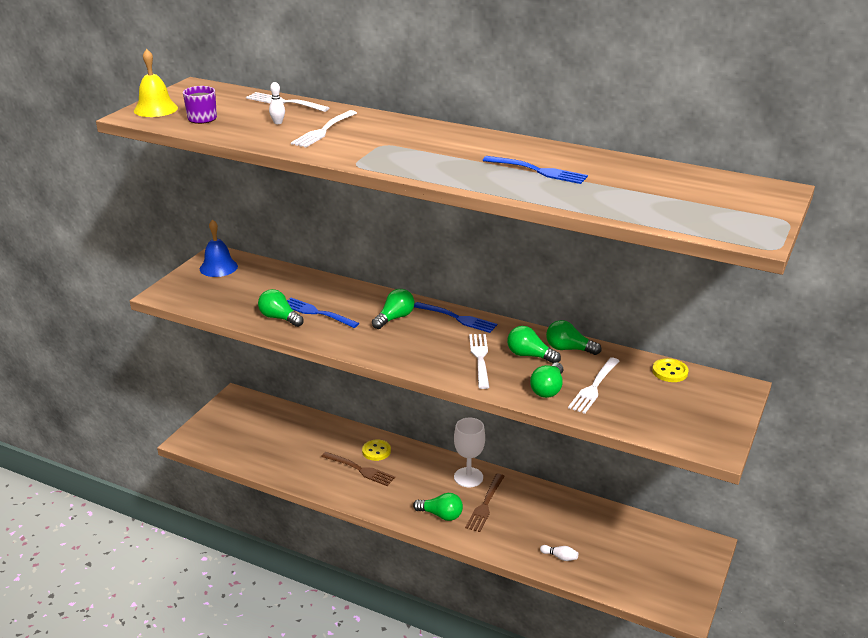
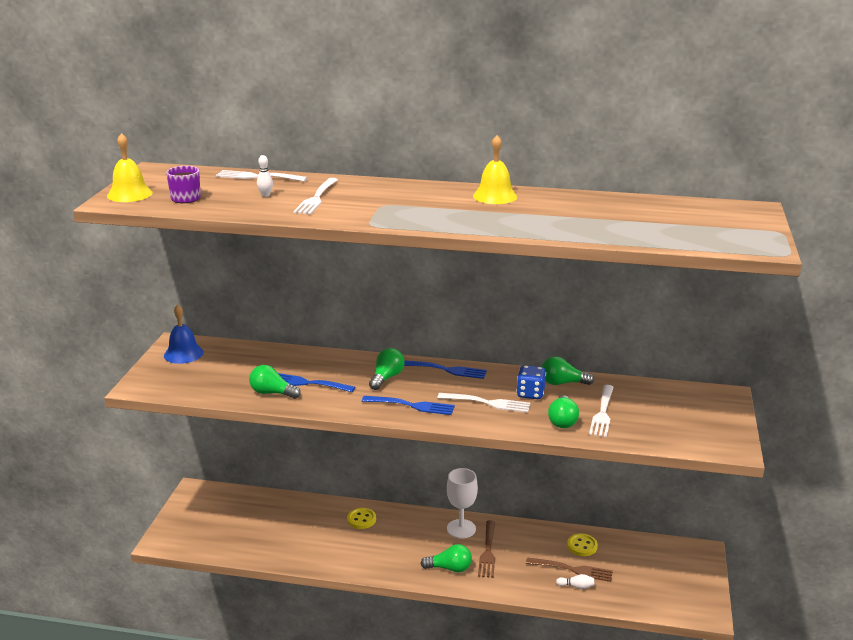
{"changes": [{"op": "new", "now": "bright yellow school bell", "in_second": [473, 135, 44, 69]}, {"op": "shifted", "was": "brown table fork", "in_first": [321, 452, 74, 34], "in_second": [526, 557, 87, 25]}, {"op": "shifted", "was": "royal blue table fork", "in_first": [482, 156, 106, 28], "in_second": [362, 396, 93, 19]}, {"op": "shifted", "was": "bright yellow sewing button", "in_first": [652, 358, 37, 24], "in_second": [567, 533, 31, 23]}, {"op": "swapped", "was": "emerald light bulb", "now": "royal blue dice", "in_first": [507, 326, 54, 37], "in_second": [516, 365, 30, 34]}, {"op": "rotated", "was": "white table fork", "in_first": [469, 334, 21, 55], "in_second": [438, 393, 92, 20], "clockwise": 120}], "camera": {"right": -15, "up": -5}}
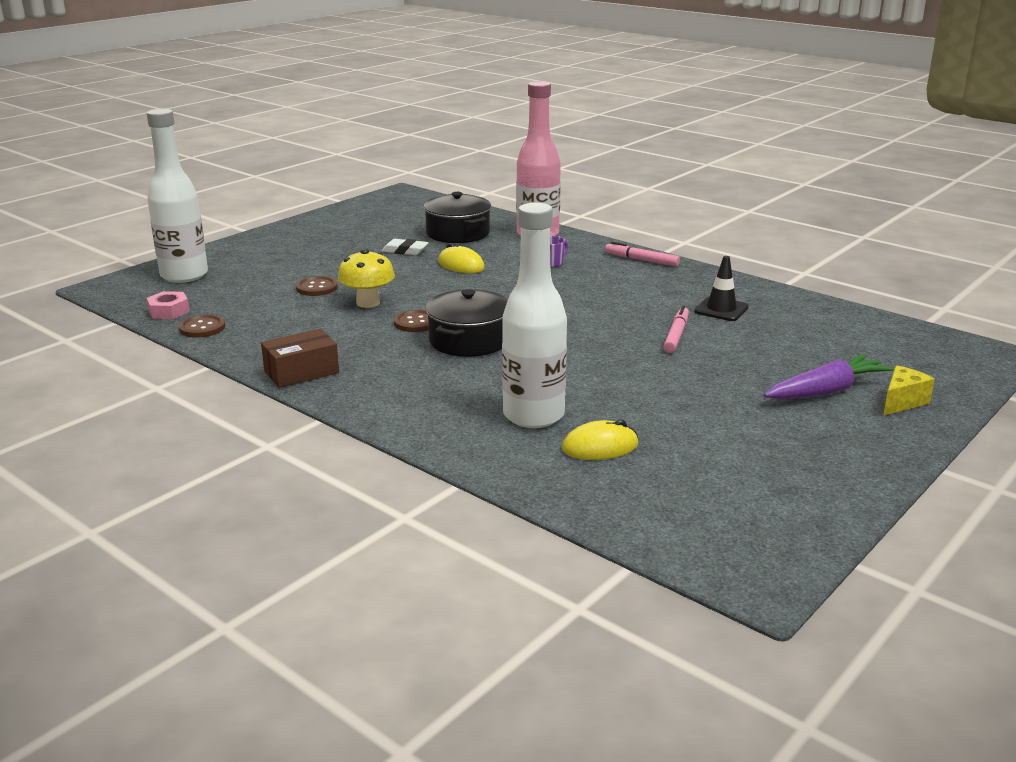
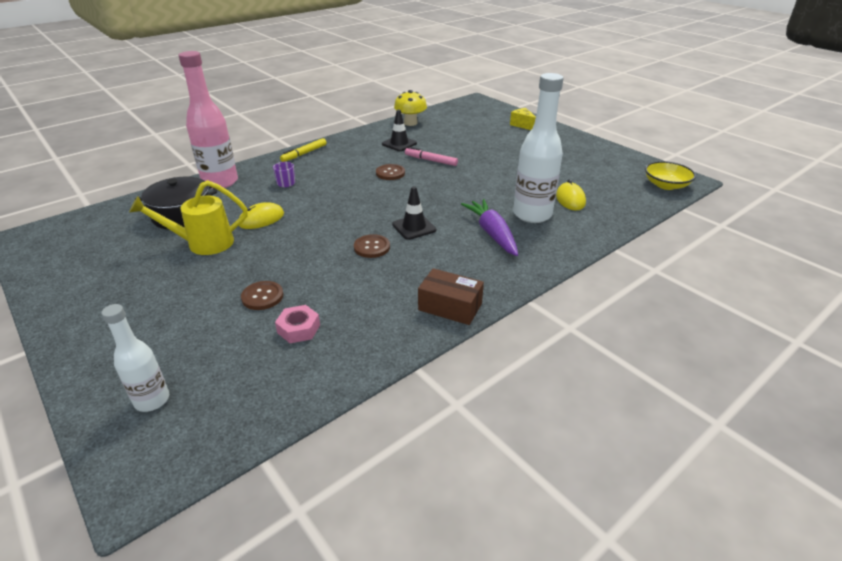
{"changes": [{"op": "new", "now": "bright yellow deep dish", "in_second": [645, 161, 51, 29]}, {"op": "shifted", "was": "rose-pink hexagon nut", "in_first": [146, 291, 44, 28], "in_second": [275, 305, 45, 38]}, {"op": "shifted", "was": "brown sewing button", "in_first": [179, 315, 46, 23], "in_second": [376, 164, 29, 16]}, {"op": "shifted", "was": "bright yellow fungus", "in_first": [338, 249, 57, 59], "in_second": [394, 90, 33, 36]}, {"op": "shifted", "was": "royal purple toy carrot", "in_first": [764, 354, 130, 45], "in_second": [461, 199, 57, 57]}, {"op": "swapped", "was": "white pencil eraser", "now": "bright yellow watering pot", "in_first": [382, 239, 47, 16], "in_second": [129, 180, 119, 75]}, {"op": "swapped", "was": "jet-black stockpot", "now": "jet-black safety cone", "in_first": [425, 289, 83, 68], "in_second": [392, 186, 44, 54]}, {"op": "repainted", "was": "rose-pink marker pen", "now": "bright yellow marker pen", "in_first": [605, 242, 75, 24], "in_second": [280, 138, 47, 24]}, {"op": "rotated", "was": "brown parcel", "in_first": [261, 329, 78, 59], "in_second": [418, 268, 66, 57], "clockwise": -45}, {"op": "scaled", "was": "white bottle", "in_first": [146, 109, 62, 174], "in_second": [102, 304, 67, 108], "ratio": 0.57}], "camera": {"right": -80, "up": 10}}
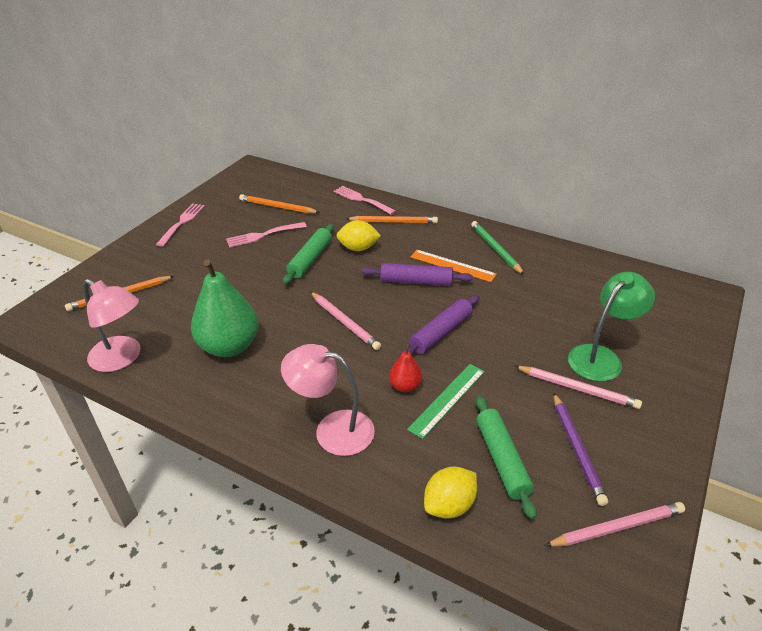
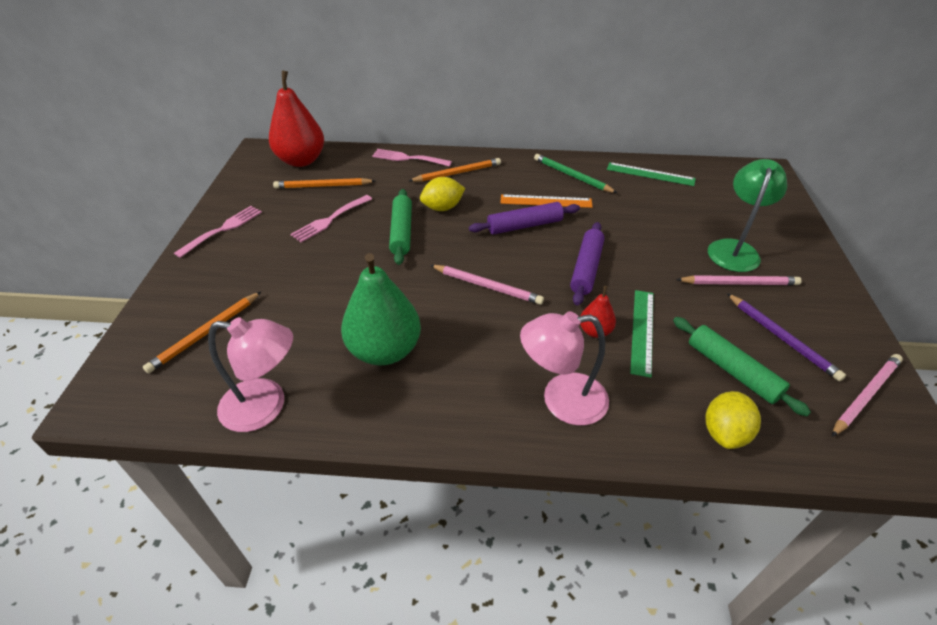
{"changes": [{"op": "new", "now": "scarlet pear", "in_second": [269, 70, 55, 97]}, {"op": "new", "now": "emerald straightedge", "in_second": [607, 162, 89, 24]}, {"op": "rotated", "was": "rose-pink table fork", "in_first": [156, 203, 49, 44], "in_second": [174, 206, 88, 52], "clockwise": 45}], "camera": {"right": -25, "up": 5}}
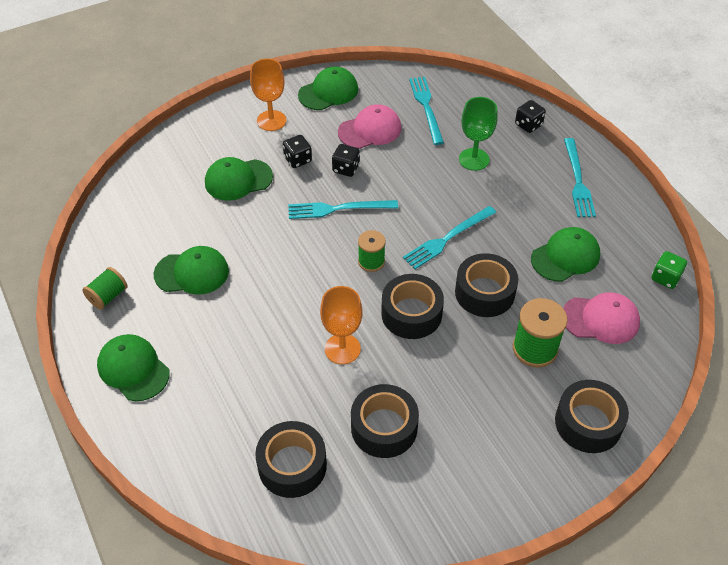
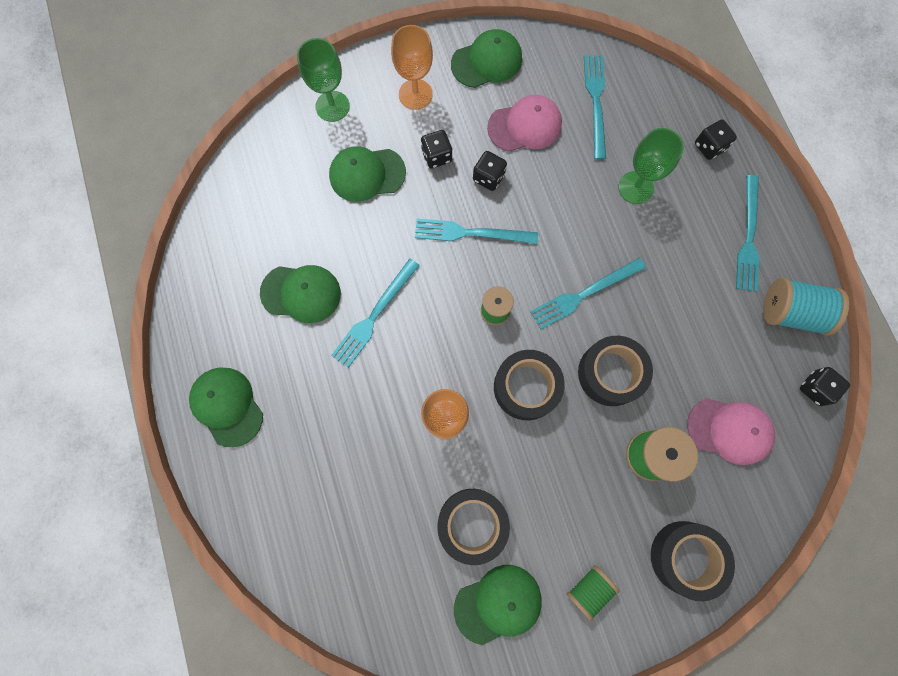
{"changes": [{"op": "gone", "was": "jet-black sticky tape", "in_first": [255, 421, 72, 77]}, {"op": "new", "now": "emerald wine glass", "in_second": [297, 38, 53, 84]}, {"op": "new", "now": "aqua table fork", "in_second": [331, 259, 89, 109]}, {"op": "new", "now": "aqua spool", "in_second": [763, 278, 86, 58]}, {"op": "shifted", "was": "emerald spool", "in_first": [82, 267, 46, 43], "in_second": [567, 565, 53, 56]}, {"op": "shifted", "was": "emerald peaked cap", "in_first": [531, 227, 69, 55], "in_second": [454, 565, 88, 80]}, {"op": "repainted", "was": "emerald dice", "now": "jet-black dice", "in_first": [651, 251, 36, 38], "in_second": [800, 367, 50, 39]}], "camera": {"right": 10, "up": 25}}
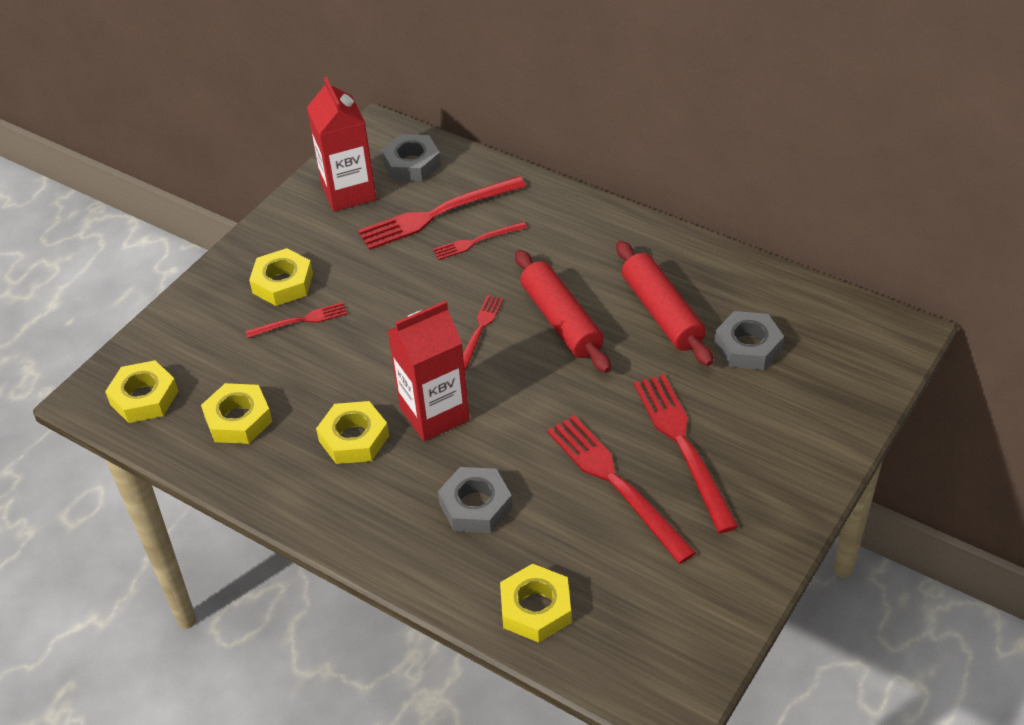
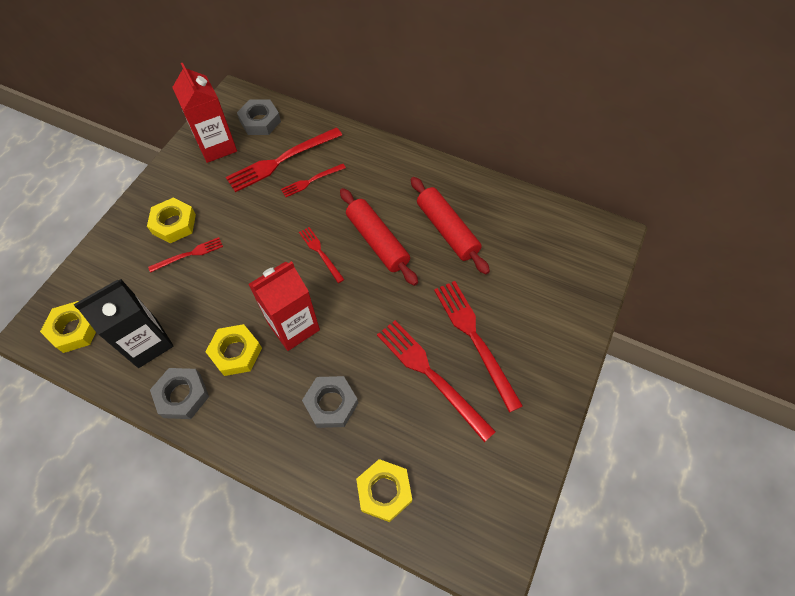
{"changes": [{"op": "shifted", "was": "ash-grey hexagon nut", "in_first": [714, 311, 70, 59], "in_second": [150, 368, 59, 51]}, {"op": "swapped", "was": "bright yellow hexagon nut", "now": "jet-black juice carton", "in_first": [201, 383, 72, 61], "in_second": [74, 279, 100, 89]}, {"op": "rotated", "was": "scarlet table fork", "in_first": [463, 295, 40, 75], "in_second": [299, 227, 46, 56], "clockwise": -45}], "camera": {"right": -10, "up": 15}}
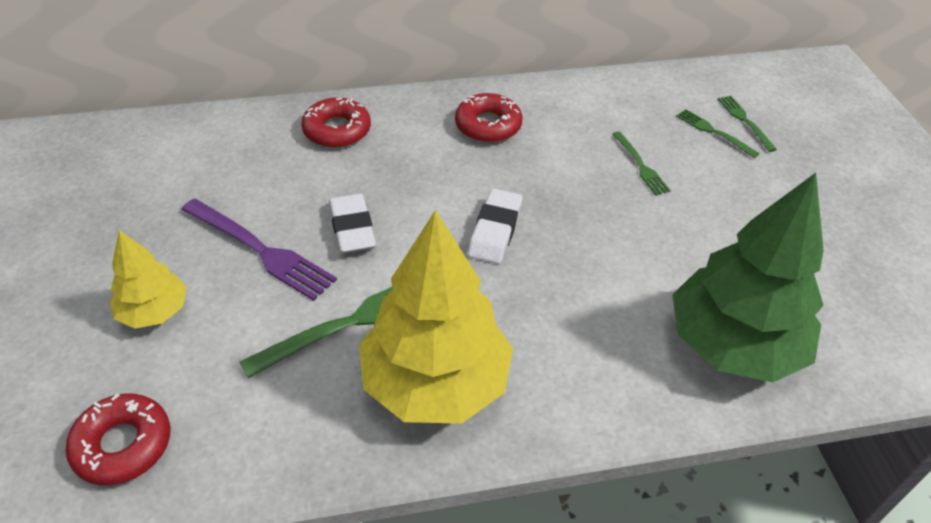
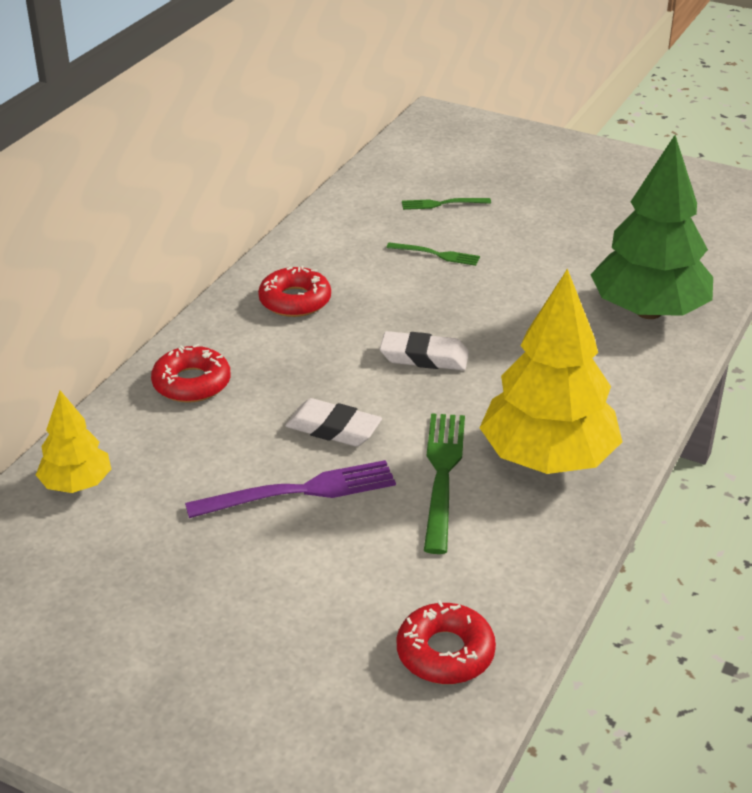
{"changes": [{"op": "gone", "was": "emerald table fork", "in_first": [718, 96, 59, 56]}, {"op": "shifted", "was": "bright yellow toy tree", "in_first": [110, 230, 77, 99], "in_second": [36, 390, 75, 103]}, {"op": "rotated", "was": "white pencil eraser", "in_first": [468, 188, 54, 76], "in_second": [380, 331, 89, 39], "clockwise": -45}], "camera": {"right": -50, "up": -10}}
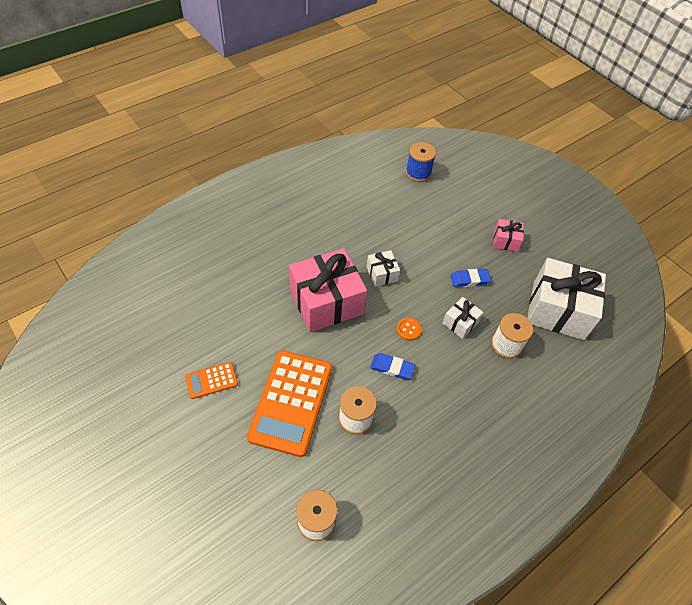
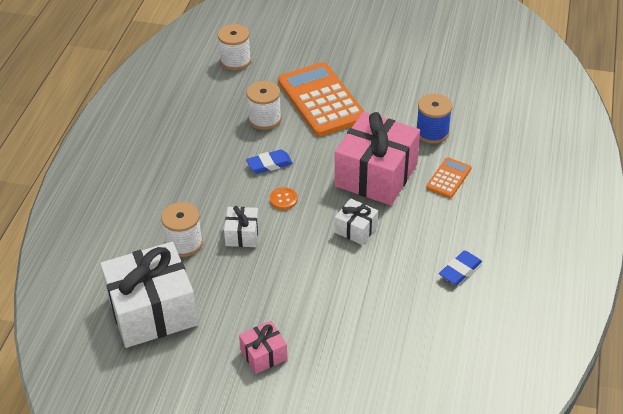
{"changes": [{"op": "shifted", "was": "bright orange pocket calculator", "in_first": [185, 362, 53, 37], "in_second": [426, 157, 45, 41]}, {"op": "shifted", "was": "royal blue spool", "in_first": [406, 142, 30, 40], "in_second": [416, 94, 36, 49]}, {"op": "shifted", "was": "royal blue pencil eraser", "in_first": [451, 269, 40, 18], "in_second": [439, 250, 43, 35]}], "camera": {"right": 145, "up": -10}}
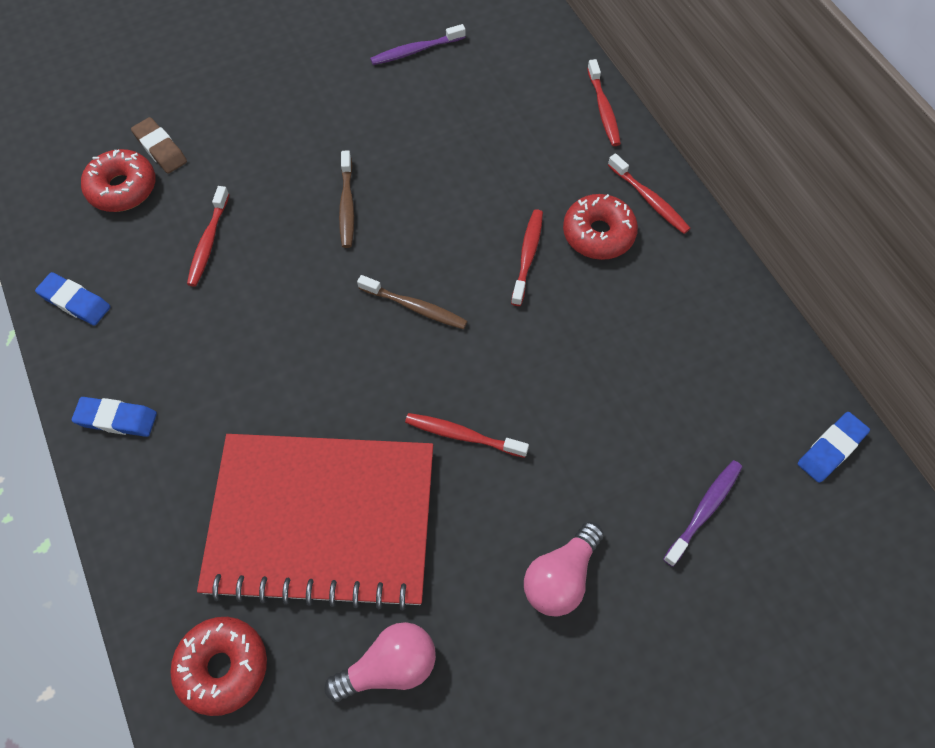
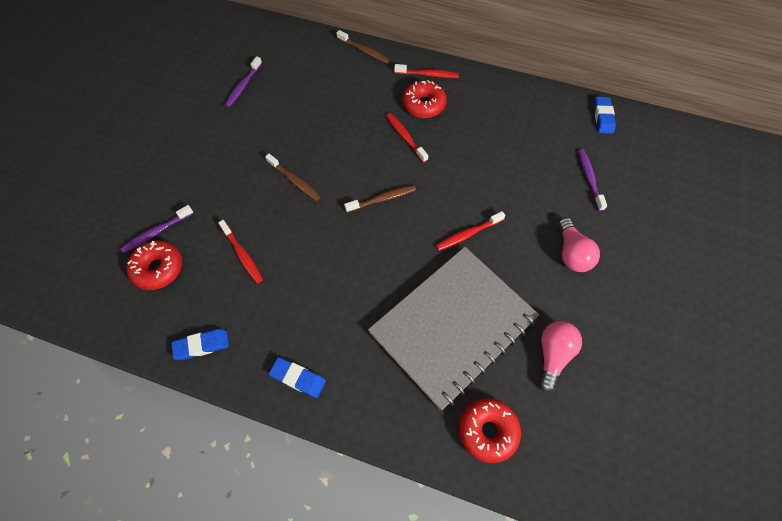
{"changes": [{"op": "swapped", "was": "brown pencil eraser", "now": "royal purple dental brush", "in_first": [131, 117, 56, 56], "in_second": [120, 205, 73, 48]}, {"op": "repainted", "was": "scarlet notepad", "now": "ash-grey notepad", "in_first": [197, 434, 236, 177], "in_second": [368, 247, 171, 163]}, {"op": "repainted", "was": "scarlet dental brush", "now": "brown dental brush", "in_first": [587, 59, 34, 87], "in_second": [337, 30, 53, 34]}, {"op": "rotated", "was": "royal blue pencil eraser", "in_first": [72, 397, 85, 40], "in_second": [269, 357, 57, 41], "clockwise": 60}], "camera": {"right": -45, "up": 0}}
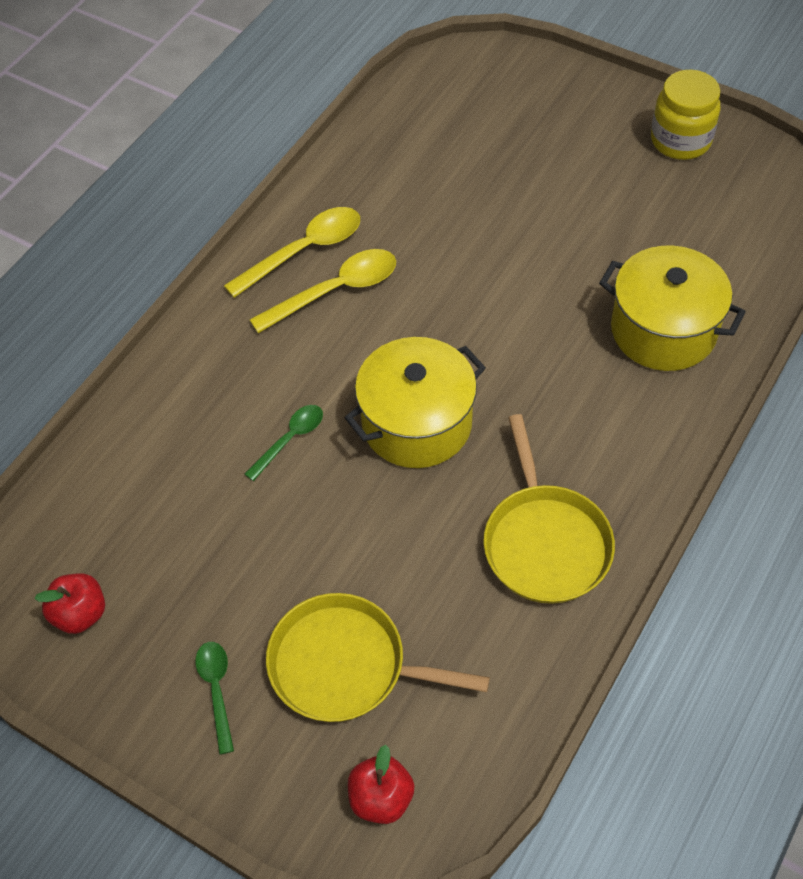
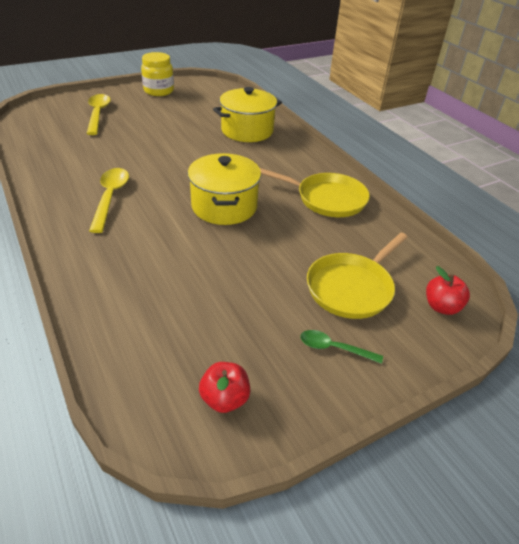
{"changes": [{"op": "gone", "was": "emerald spoon", "in_first": [245, 405, 78, 76]}, {"op": "shifted", "was": "bright yellow spoon", "in_first": [224, 207, 136, 91], "in_second": [87, 94, 24, 41]}], "camera": {"right": -65, "up": -15}}
